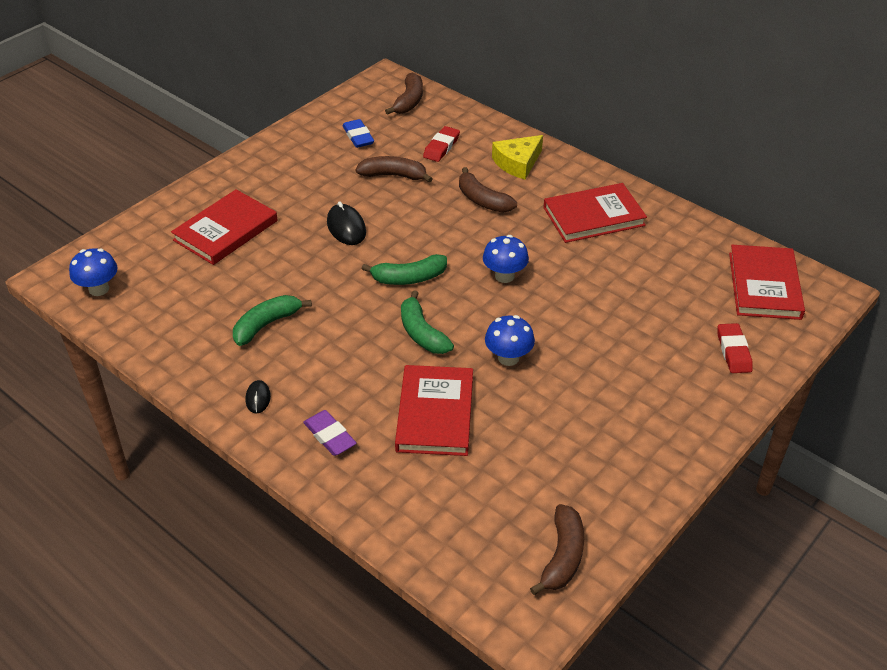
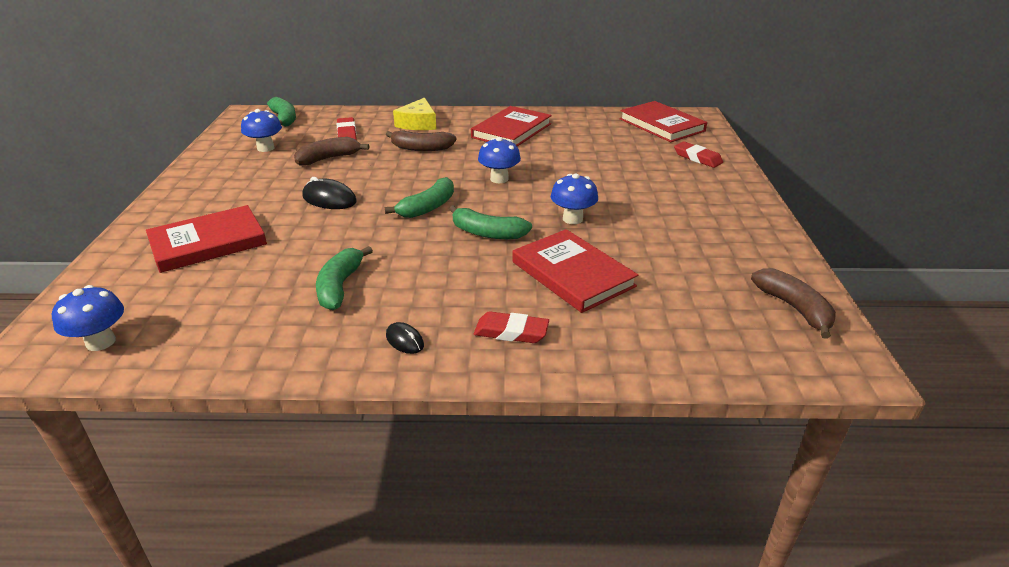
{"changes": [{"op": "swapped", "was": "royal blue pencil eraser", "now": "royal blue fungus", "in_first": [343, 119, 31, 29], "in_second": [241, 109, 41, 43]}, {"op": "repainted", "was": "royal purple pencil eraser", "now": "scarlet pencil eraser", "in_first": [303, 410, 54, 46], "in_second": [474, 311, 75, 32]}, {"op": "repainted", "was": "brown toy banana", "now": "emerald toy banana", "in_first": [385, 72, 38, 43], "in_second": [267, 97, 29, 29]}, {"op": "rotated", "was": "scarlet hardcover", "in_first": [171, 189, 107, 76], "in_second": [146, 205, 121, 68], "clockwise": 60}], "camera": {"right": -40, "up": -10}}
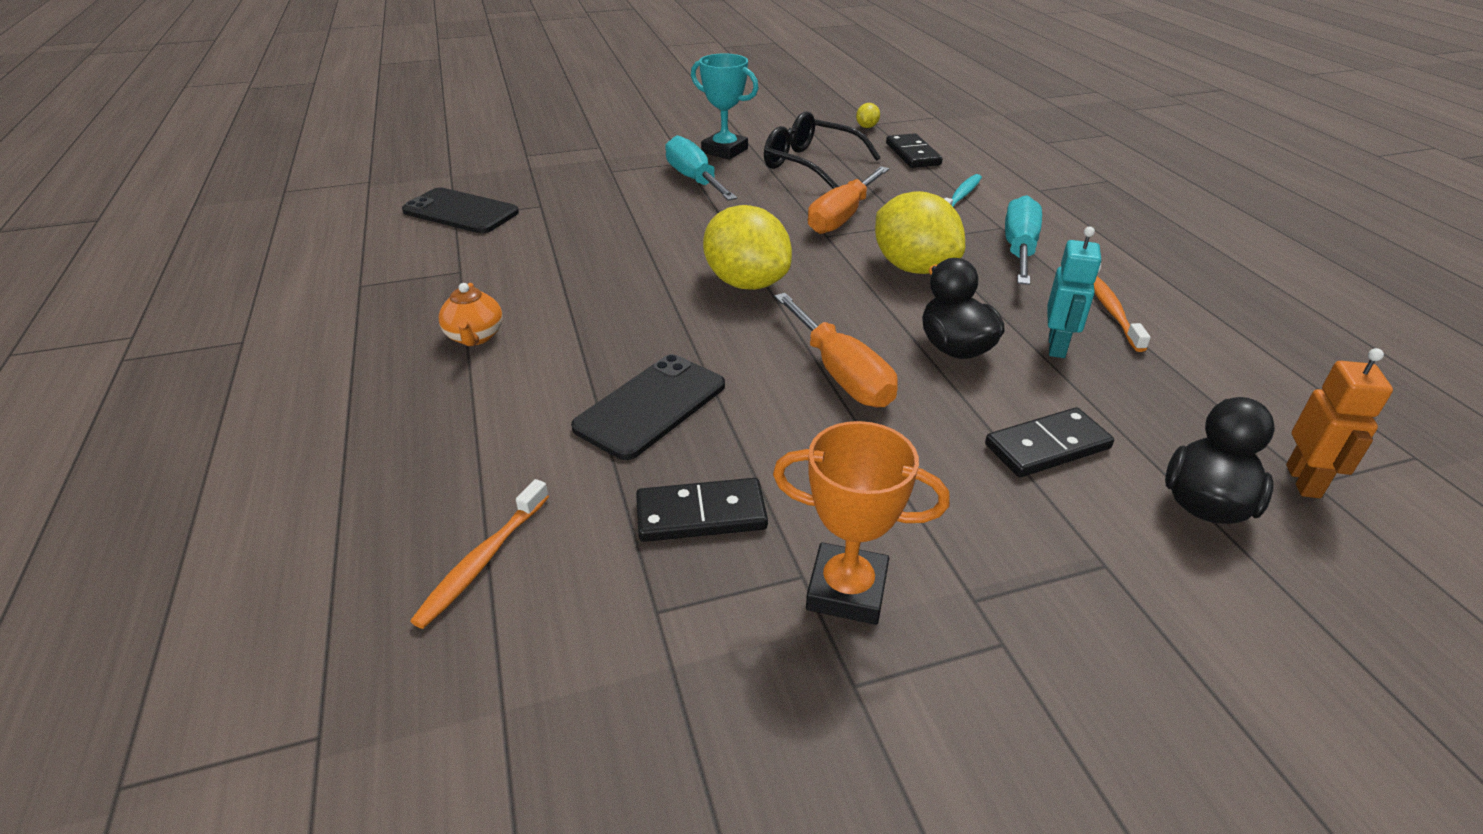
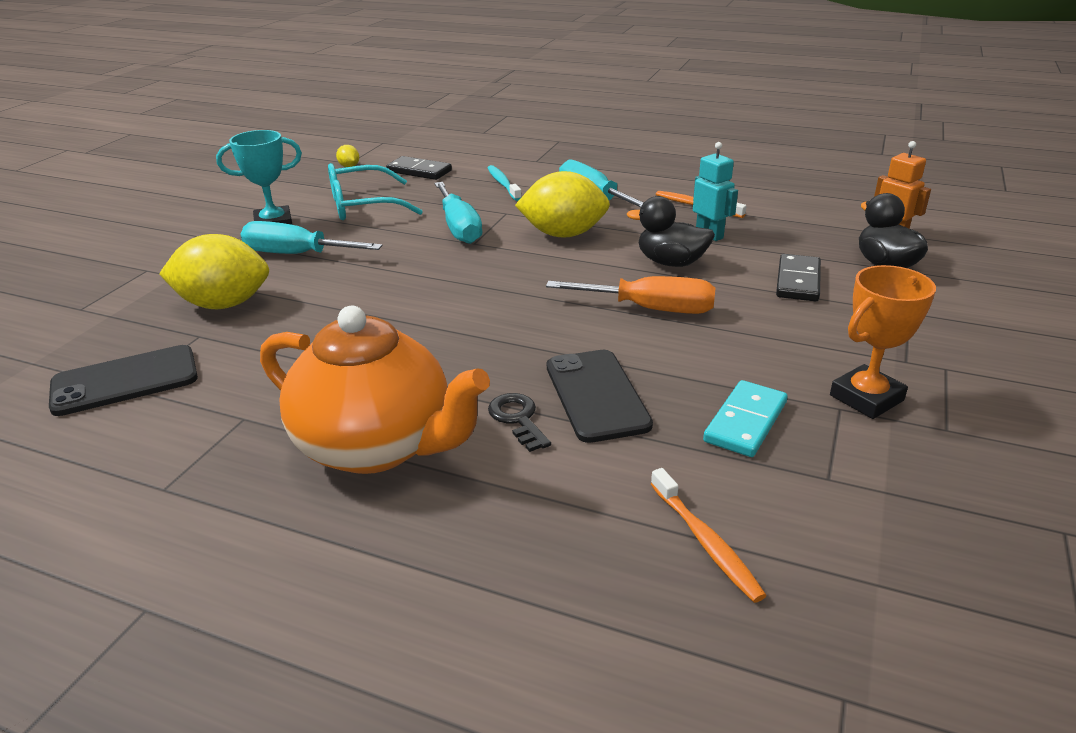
{"changes": [{"op": "new", "now": "jet-black door key", "in_second": [488, 393, 63, 59]}, {"op": "shifted", "was": "bright yellow lemon", "in_first": [703, 205, 89, 85], "in_second": [159, 234, 110, 75]}, {"op": "repainted", "was": "jet-black domino tile", "now": "aqua domino tile", "in_first": [636, 478, 132, 64], "in_second": [703, 380, 84, 77]}, {"op": "repainted", "was": "jet-black spectacles", "now": "aqua spectacles", "in_first": [764, 111, 117, 78], "in_second": [328, 163, 95, 57]}, {"op": "repainted", "was": "bright orange flat screwdriver", "now": "aqua flat screwdriver", "in_first": [808, 166, 81, 68], "in_second": [434, 182, 48, 62]}, {"op": "scaled", "was": "bright orange teapot", "in_first": [439, 283, 64, 63], "in_second": [260, 306, 230, 168], "ratio": 2.4}], "camera": {"right": -50, "up": -5}}
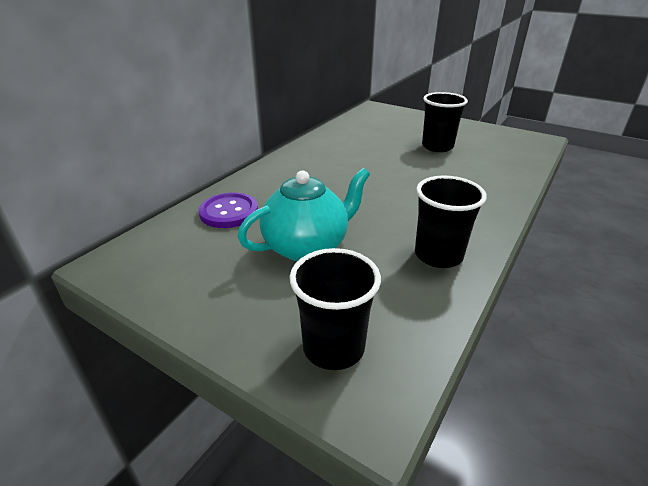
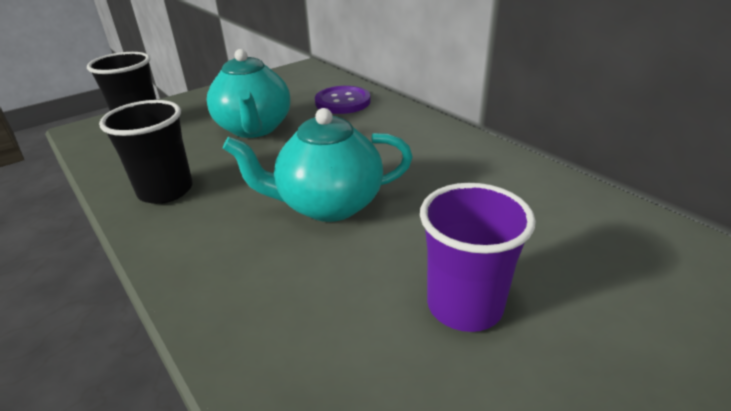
{"changes": [{"op": "new", "now": "aqua teapot", "in_second": [223, 108, 190, 114]}, {"op": "repainted", "was": "jet-black beaker", "now": "royal purple beaker", "in_first": [422, 92, 46, 60], "in_second": [420, 183, 116, 149]}], "camera": {"right": 110, "up": 0}}
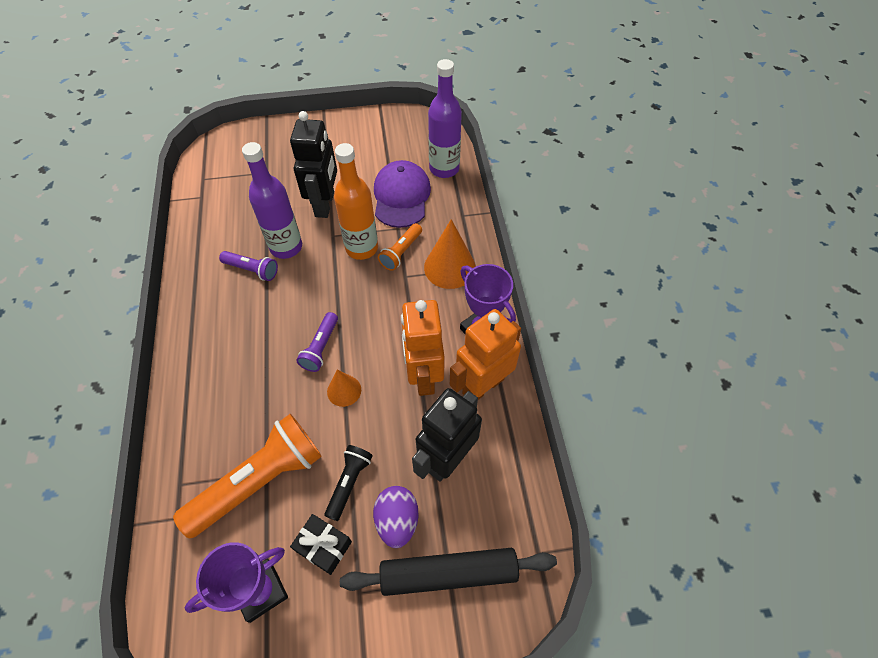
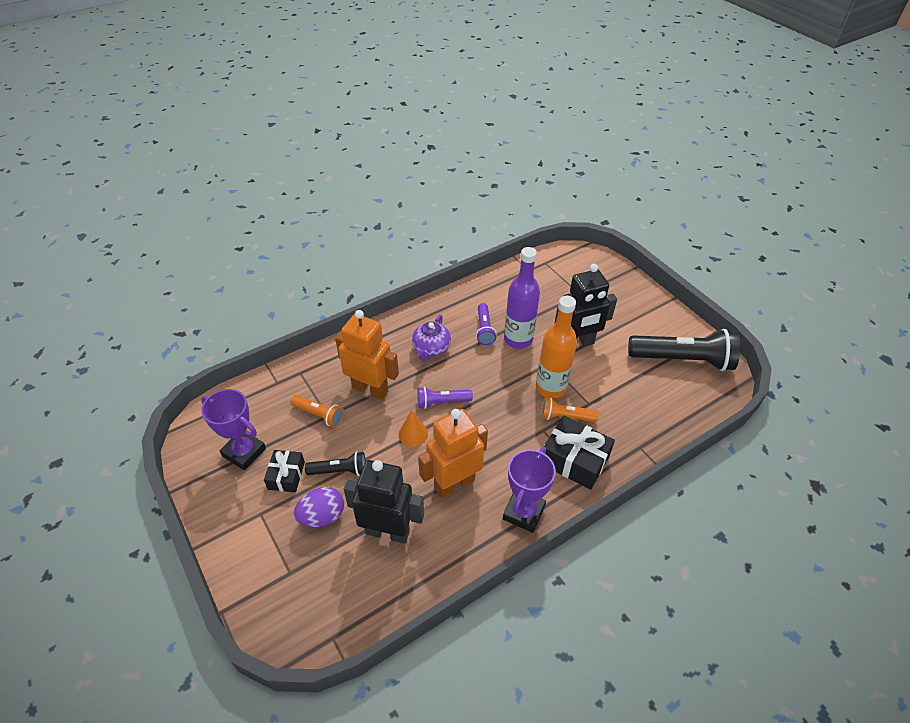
{"changes": [{"op": "gone", "was": "jet-black dough roller", "in_first": [340, 548, 217, 48]}, {"op": "gone", "was": "royal purple peaked cap", "in_first": [374, 160, 57, 68]}, {"op": "gone", "was": "royal purple bottle", "in_first": [428, 59, 34, 119]}, {"op": "new", "now": "royal purple teapot", "in_second": [412, 315, 39, 46]}, {"op": "new", "now": "jet-black pocket torch", "in_second": [628, 329, 112, 42]}, {"op": "shifted", "was": "bright orange toy robot", "in_first": [450, 309, 71, 91], "in_second": [335, 310, 64, 90]}, {"op": "swapped", "was": "bright orange cone shape", "now": "jet-black gift", "in_first": [424, 219, 52, 70], "in_second": [544, 416, 71, 74]}, {"op": "scaled", "was": "bright orange pocket torch", "in_first": [173, 414, 149, 124], "in_second": [291, 395, 53, 32], "ratio": 0.5}], "camera": {"right": 65, "up": -10}}
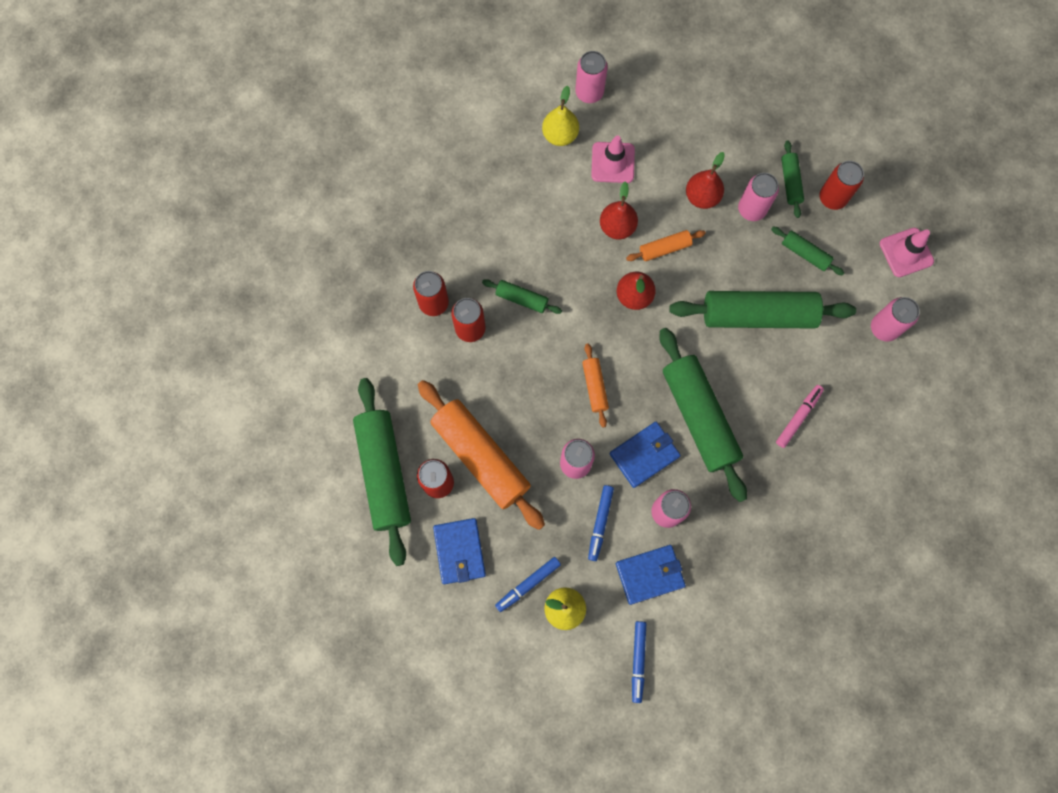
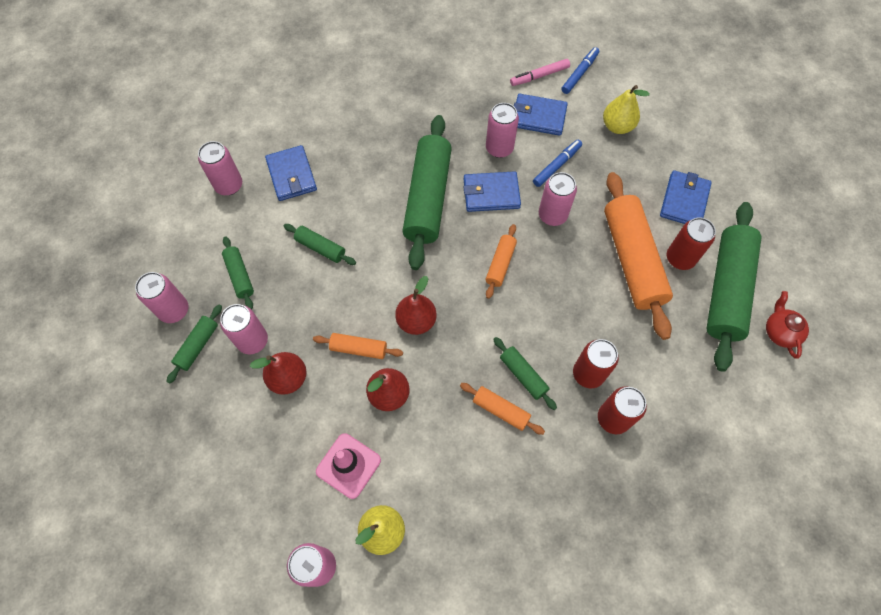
{"changes": [{"op": "gone", "was": "royal blue marker pen", "in_first": [495, 557, 66, 55]}, {"op": "gone", "was": "rose-pink safety cone", "in_first": [880, 228, 54, 49]}, {"op": "new", "now": "royal blue wallet", "in_second": [265, 145, 52, 56]}, {"op": "new", "now": "bright orange dough roller", "in_second": [460, 383, 85, 52]}, {"op": "new", "now": "scarlet teapot", "in_second": [766, 291, 43, 68]}, {"op": "shifted", "was": "rose-pink marker pen", "in_first": [776, 385, 48, 63], "in_second": [510, 59, 60, 27]}, {"op": "repainted", "was": "scarlet tin", "now": "rose-pink tin", "in_first": [819, 161, 45, 49], "in_second": [135, 272, 53, 51]}, {"op": "scaled", "was": "emerald dough roller", "in_first": [669, 291, 187, 38], "in_second": [284, 224, 72, 41], "ratio": 0.47}], "camera": {"right": -150, "up": -10}}
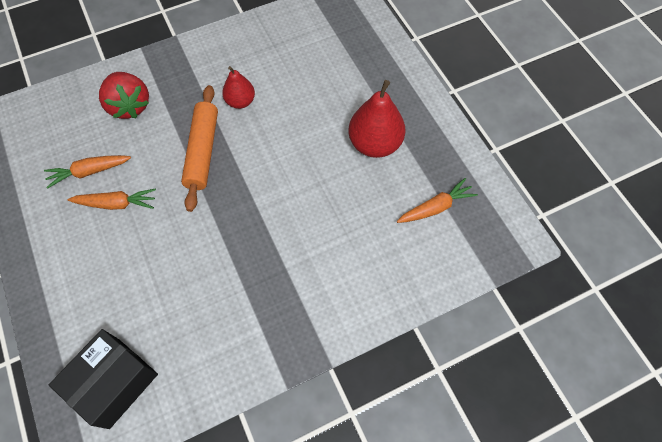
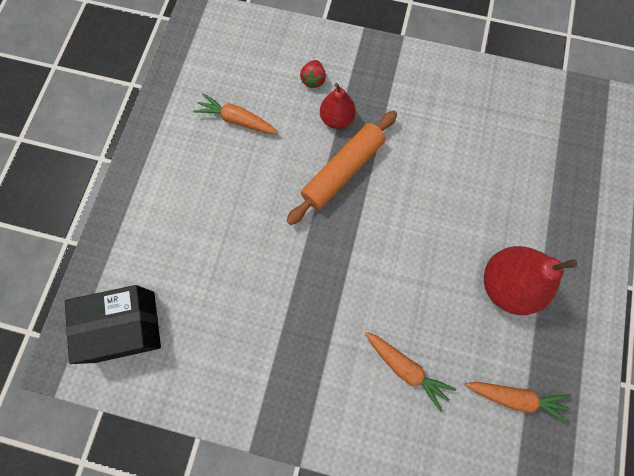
{"changes": [{"op": "shifted", "was": "bright orange toy carrot", "in_first": [67, 189, 89, 21], "in_second": [365, 332, 91, 80]}, {"op": "shifted", "was": "scarlet pear", "in_first": [222, 66, 33, 43], "in_second": [320, 83, 36, 46]}, {"op": "scaled", "was": "scarlet berry", "in_first": [99, 72, 50, 47], "in_second": [300, 60, 26, 29], "ratio": 0.51}], "camera": {"right": 40, "up": 10}}
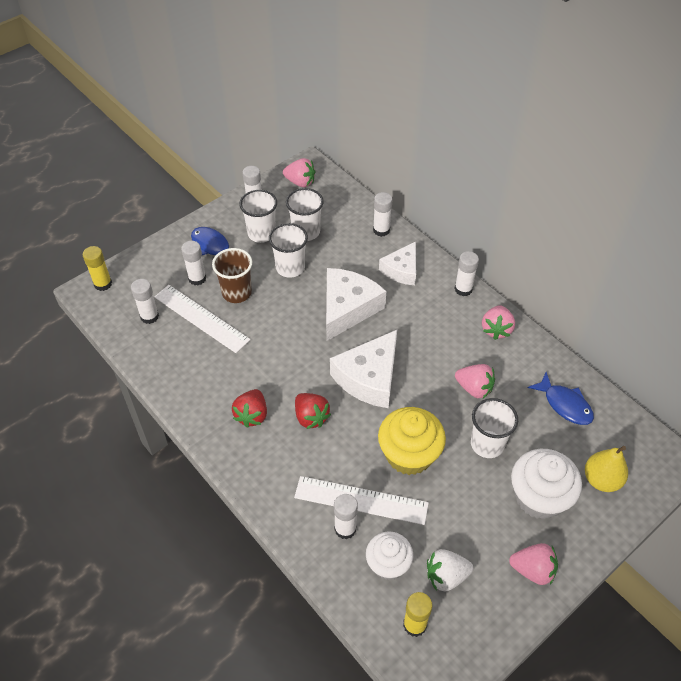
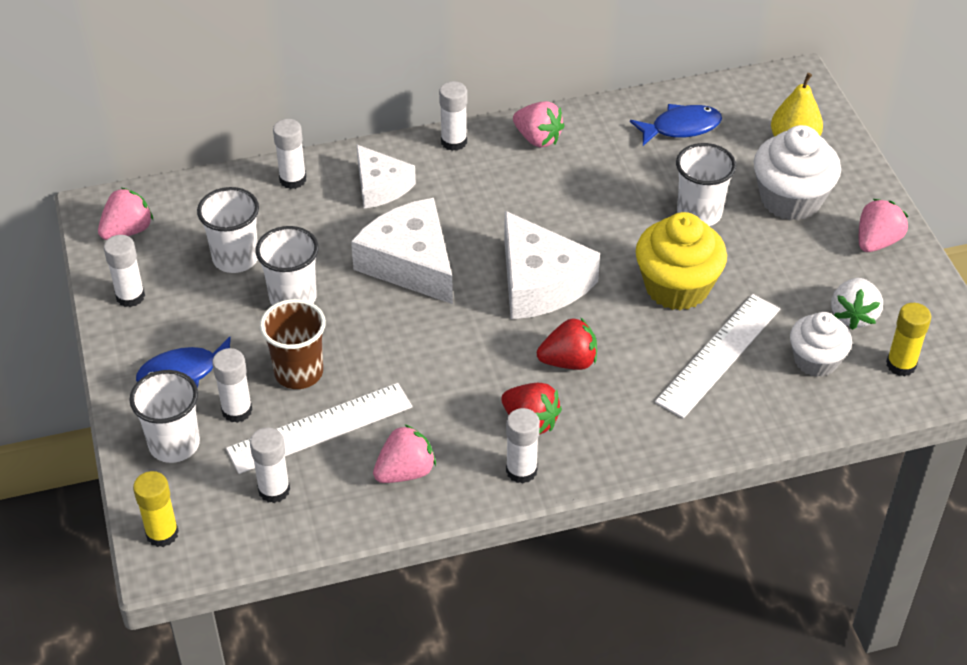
{"changes": [{"op": "shifted", "was": "white beaker", "in_first": [239, 190, 38, 53], "in_second": [129, 370, 71, 93]}, {"op": "shifted", "was": "white glue stick", "in_first": [334, 494, 24, 45], "in_second": [506, 408, 34, 75]}, {"op": "shifted", "was": "rose-pink berry", "in_first": [455, 364, 40, 34], "in_second": [373, 424, 63, 59]}], "camera": {"right": -65, "up": -5}}
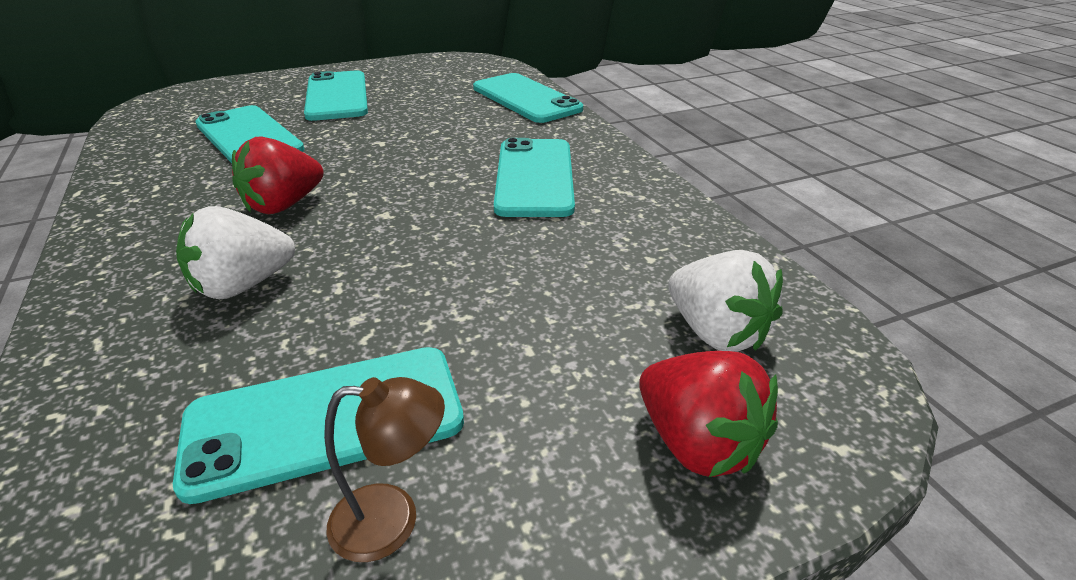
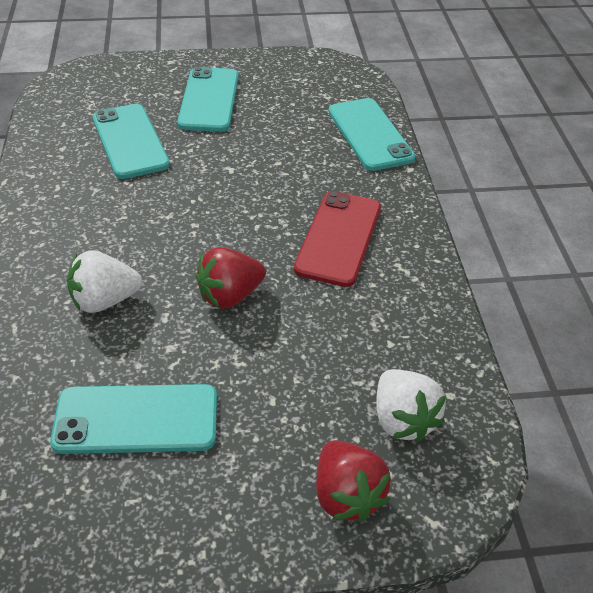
{"changes": [{"op": "gone", "was": "brown lamp", "in_first": [324, 377, 121, 185]}, {"op": "shifted", "was": "scarlet berry", "in_first": [232, 137, 92, 77], "in_second": [196, 247, 70, 62]}, {"op": "repainted", "was": "aqua mobile phone", "now": "scarlet mobile phone", "in_first": [494, 138, 81, 79], "in_second": [294, 191, 87, 96]}], "camera": {"right": 15, "up": 10}}
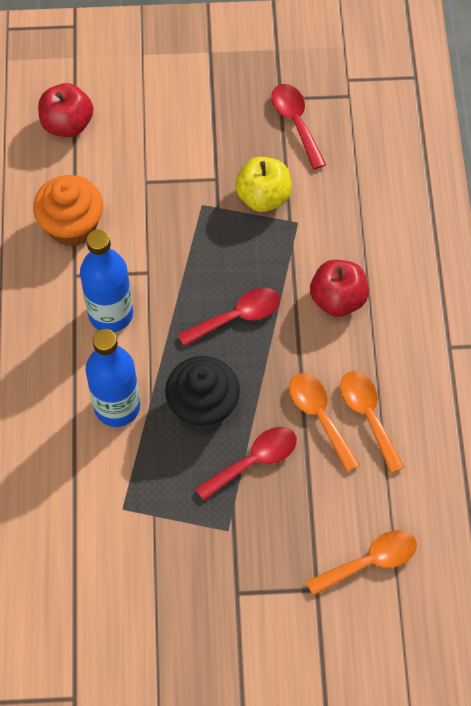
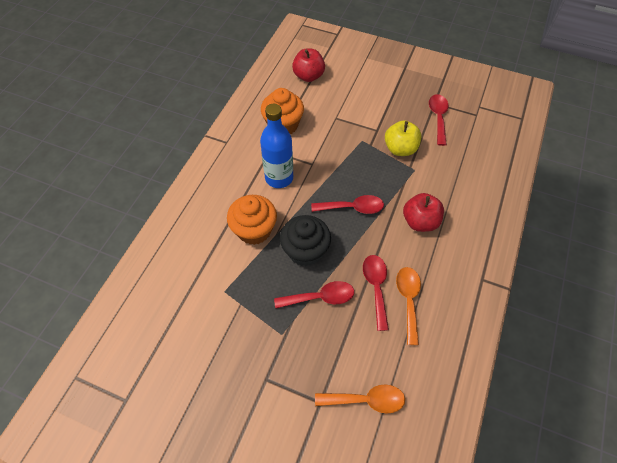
{"changes": [{"op": "swapped", "was": "royal blue bottle", "now": "bright orange cupcake", "in_first": [86, 329, 54, 98], "in_second": [227, 195, 50, 50]}, {"op": "repainted", "was": "bright orange spoon", "now": "scarlet spoon", "in_first": [289, 373, 71, 99], "in_second": [363, 255, 26, 76]}], "camera": {"right": 25, "up": -5}}
